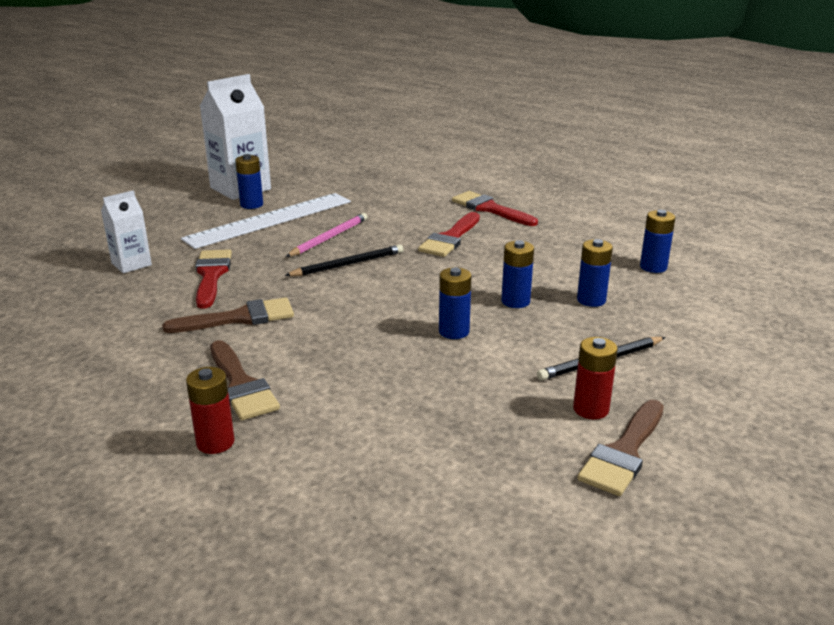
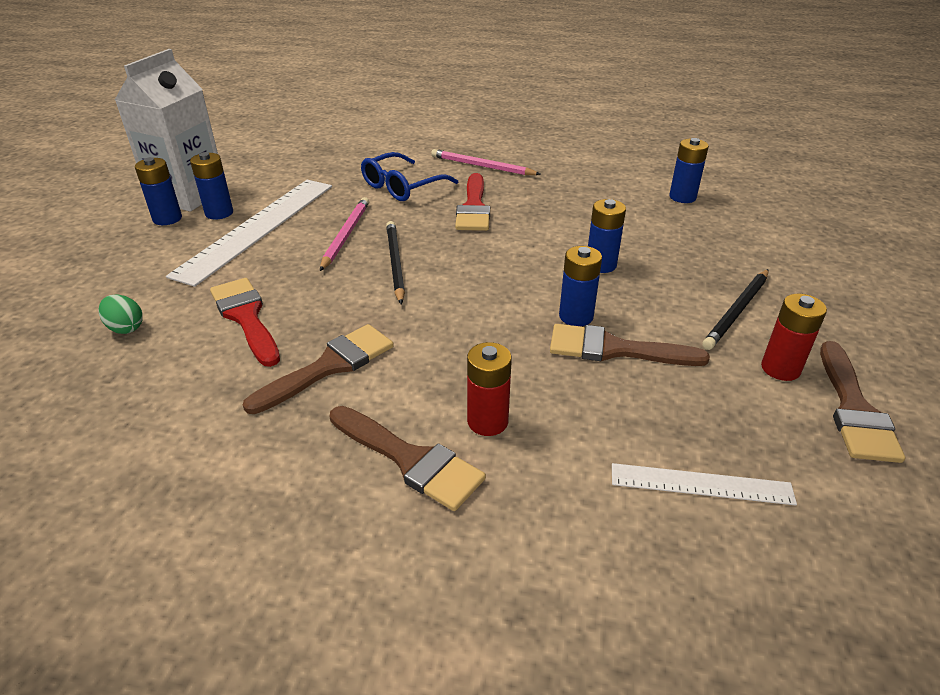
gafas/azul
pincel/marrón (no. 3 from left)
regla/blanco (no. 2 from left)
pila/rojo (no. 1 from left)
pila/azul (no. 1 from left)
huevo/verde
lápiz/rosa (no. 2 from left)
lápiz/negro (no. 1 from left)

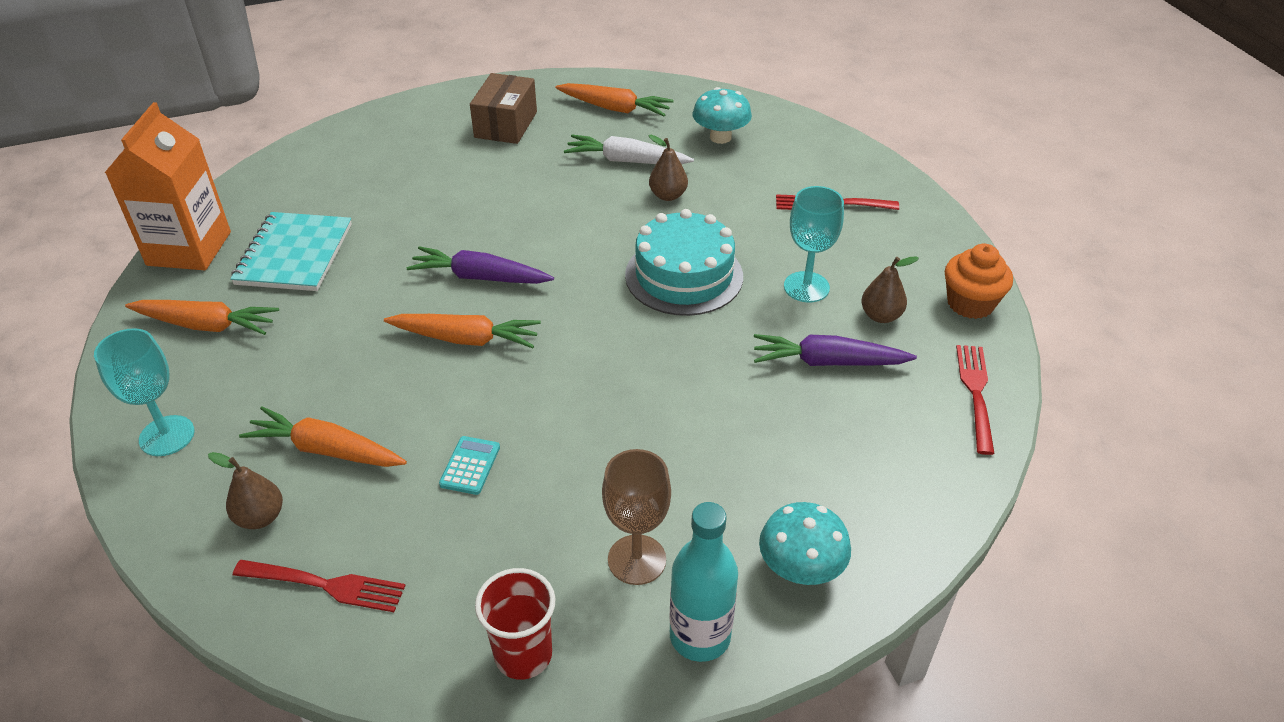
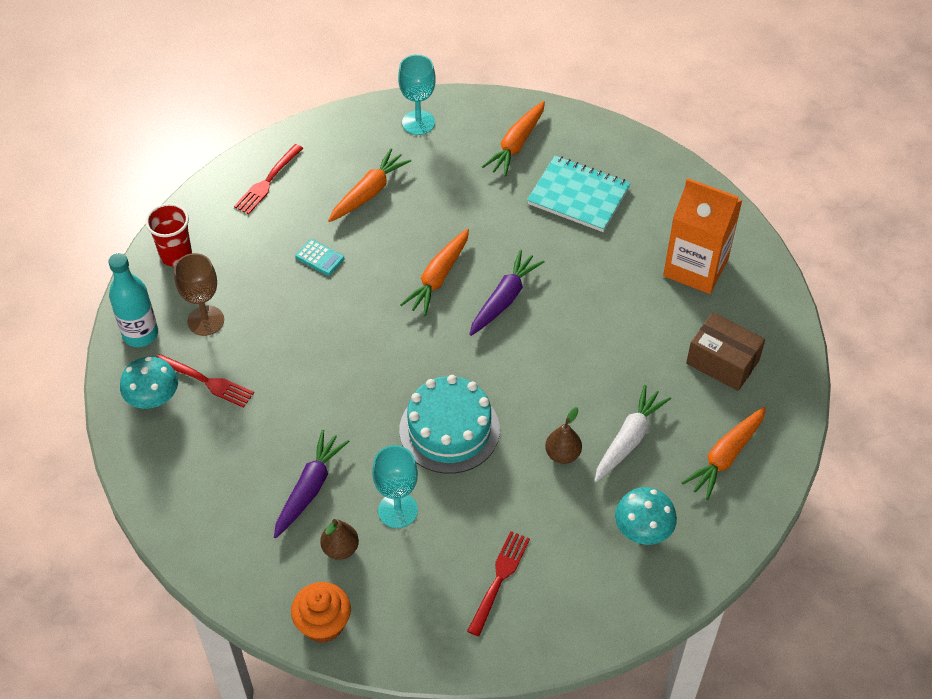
pera/marrón (no. 1 from left in the first image)
cartón de leche/naranja
tenedor/rojo (no. 1 from left)

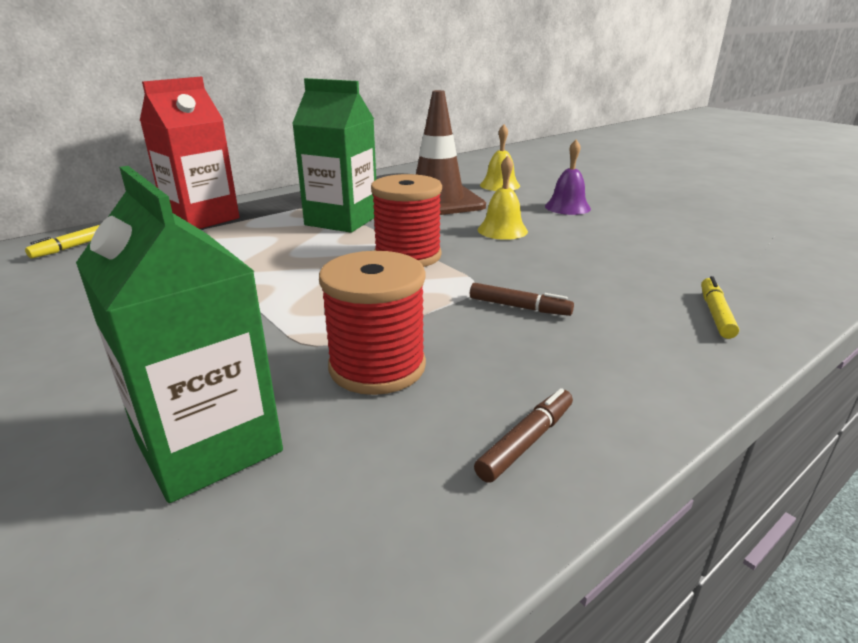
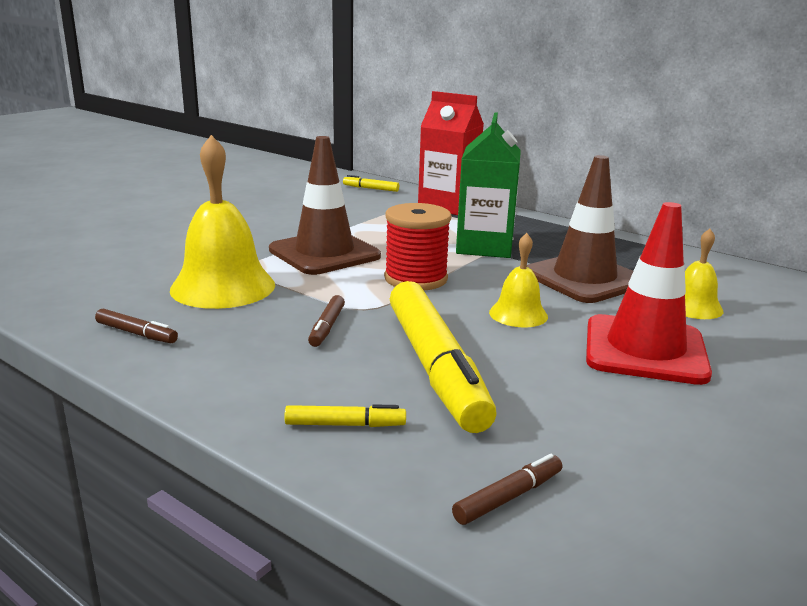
cartón de leche/verde (no. 1 from left in the first image)
cono de tráfico/marrón (no. 1 from left)
rotulador/amarillo (no. 3 from left)
rotulador/marrón (no. 3 from left)
campana/amarillo (no. 1 from left)
cono de tráfico/rojo

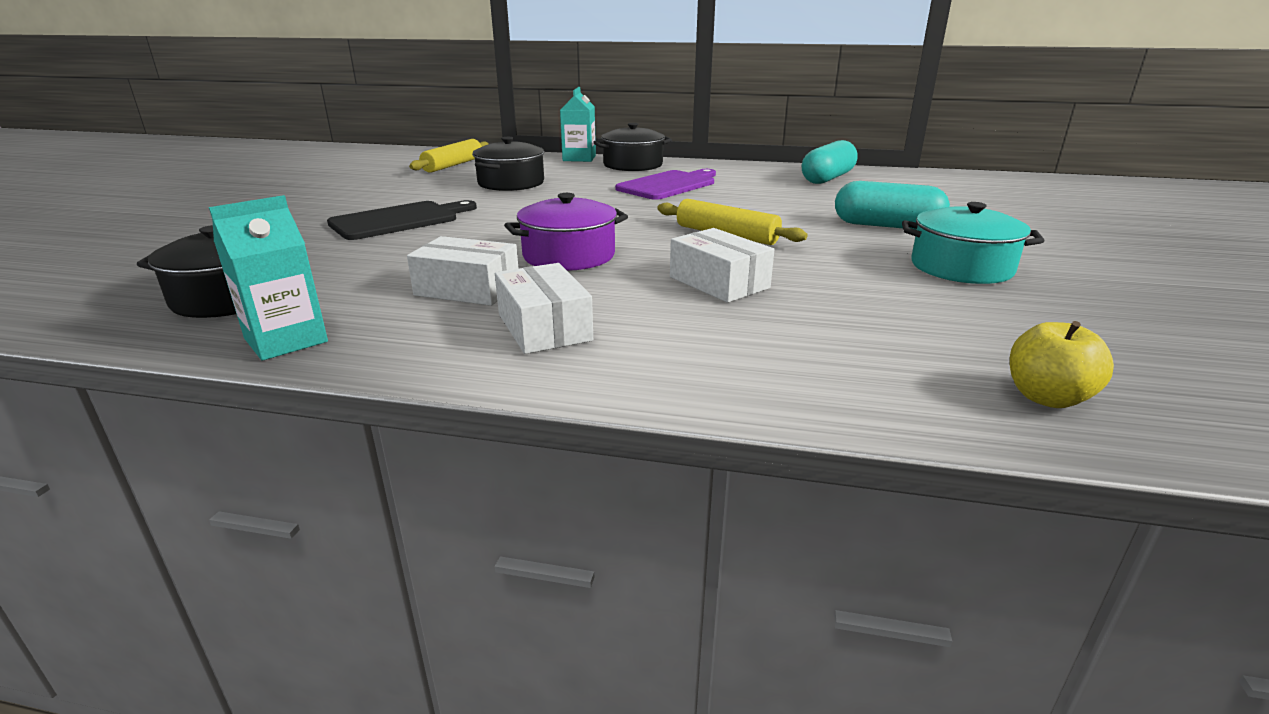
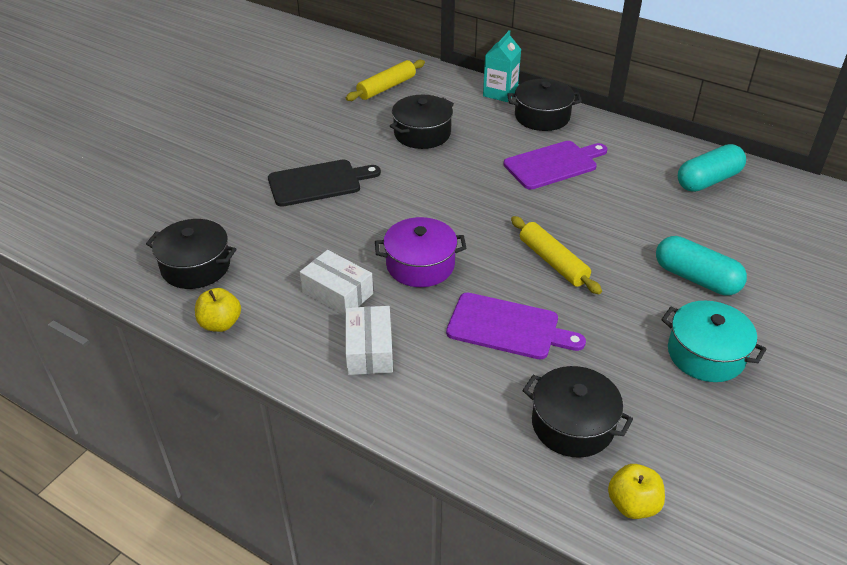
olla/negro (no. 4 from left)
manzana/amarillo (no. 1 from left)
tabla de cortar/morado (no. 1 from left)

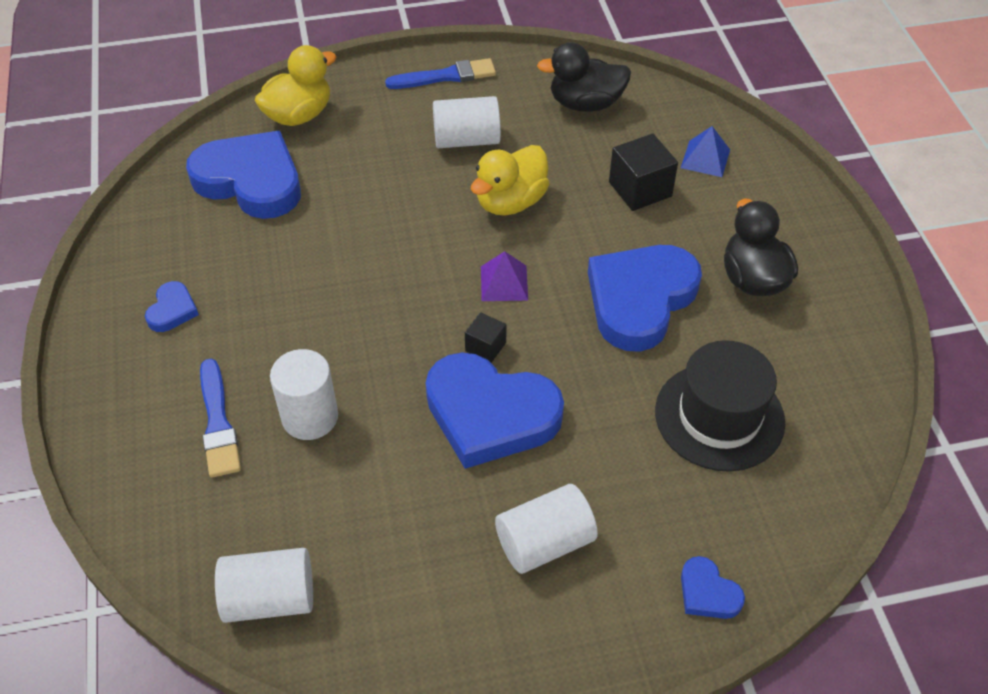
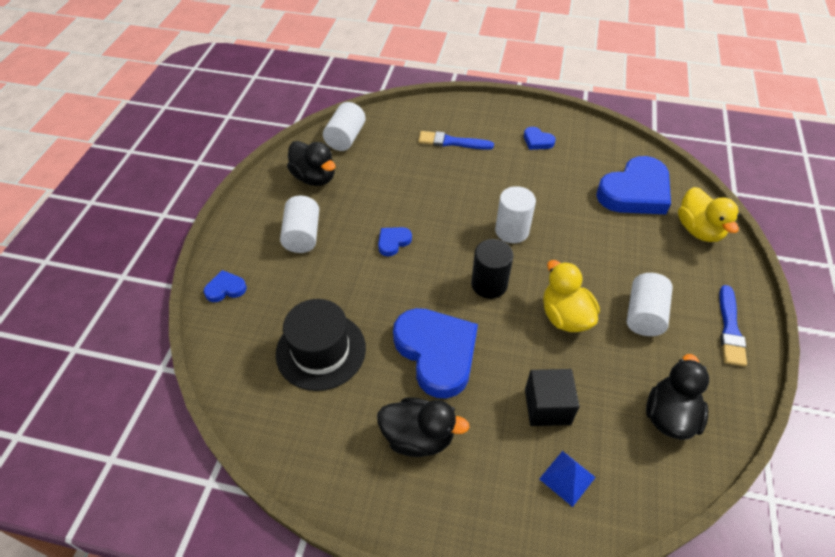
cubo/negro (no. 1 from left in the first image)
pato/negro (no. 1 from left)
cilindro/blanco (no. 3 from left)
cilindro/negro
corazón/azul (no. 2 from left)

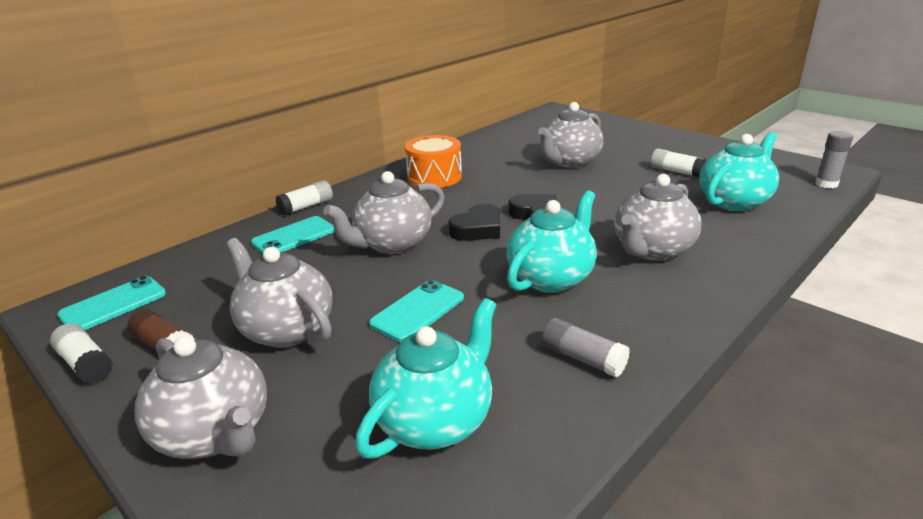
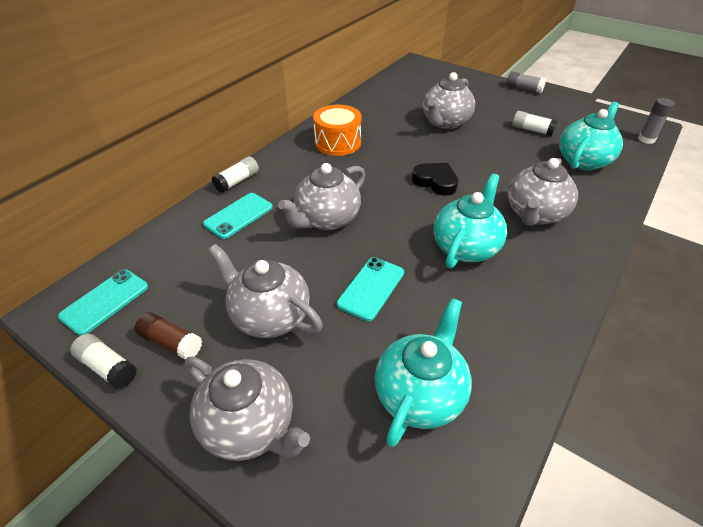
corazón/negro (no. 1 from left in the first image)
barra de pegamento/gris (no. 1 from left)

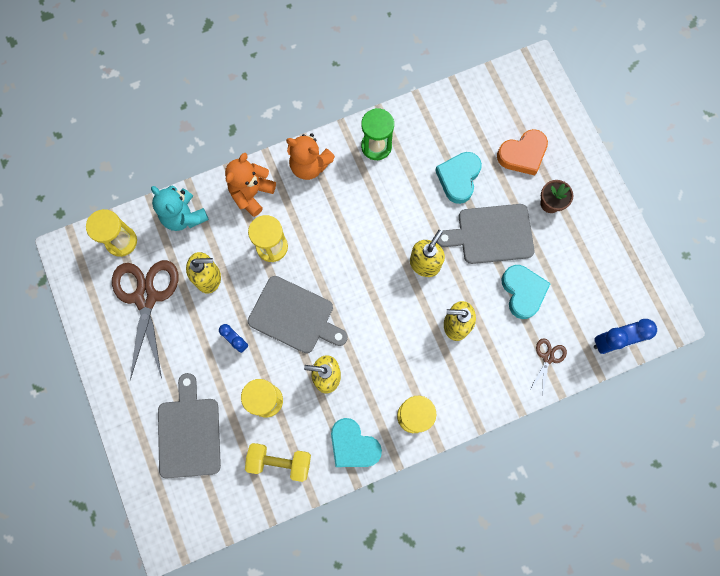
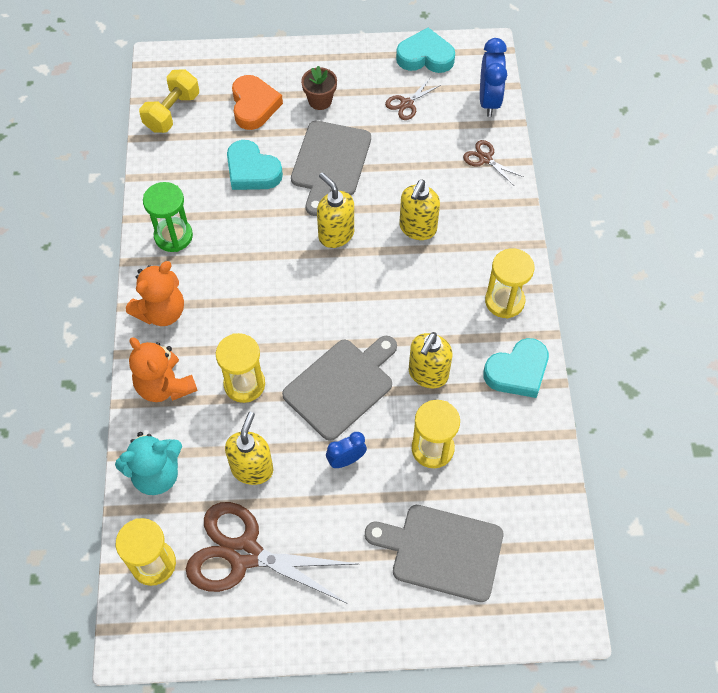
tijeras/marrón (no. 2 from left)
mancuerna/amarillo
corazón/turquesa (no. 2 from left)

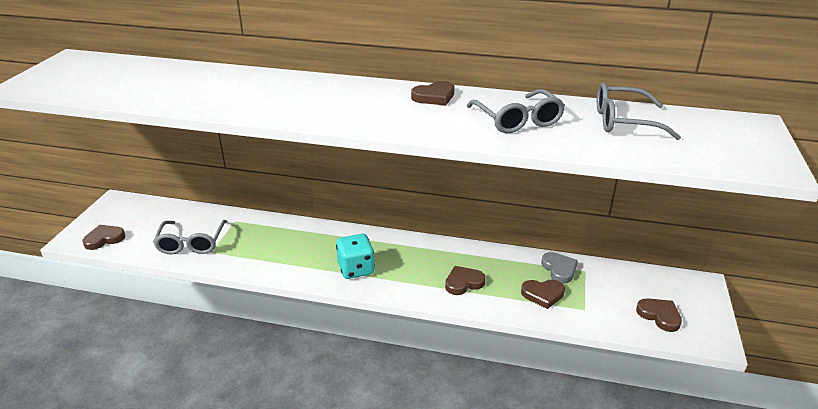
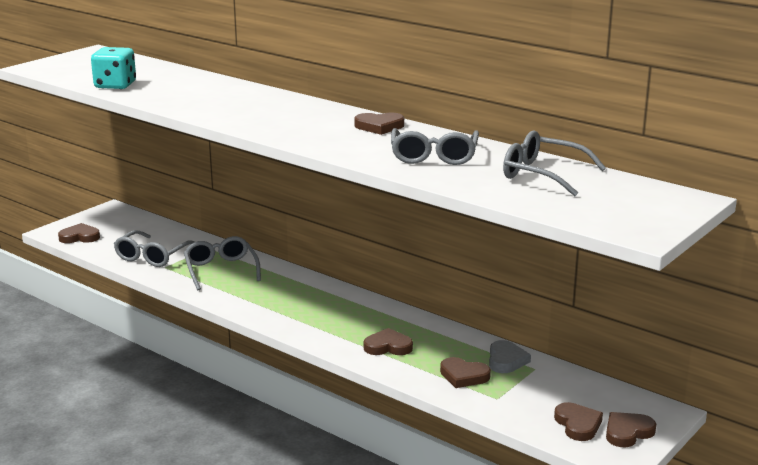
gafas/gris (no. 2 from left)
corazón/marrón (no. 6 from left)
dado/turquesa

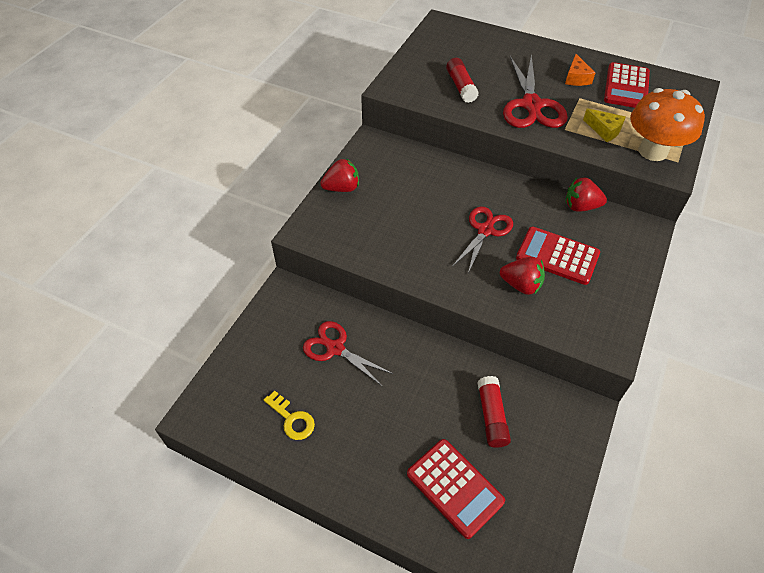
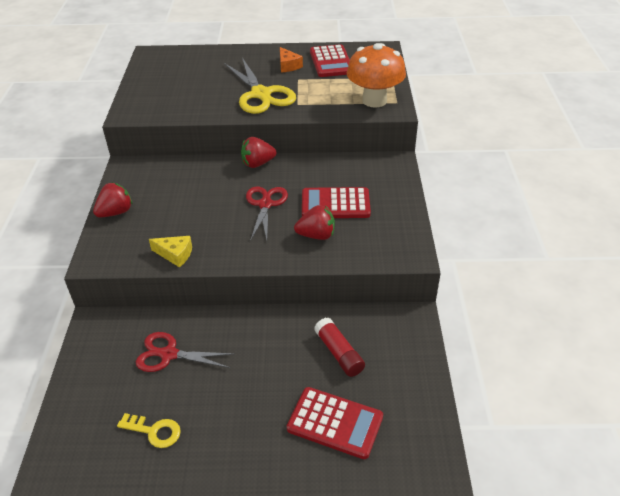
barra de pegamento/rojo (no. 1 from left in the first image)
fresa/rojo (no. 2 from left)
queso/amarillo
tijeras/amarillo

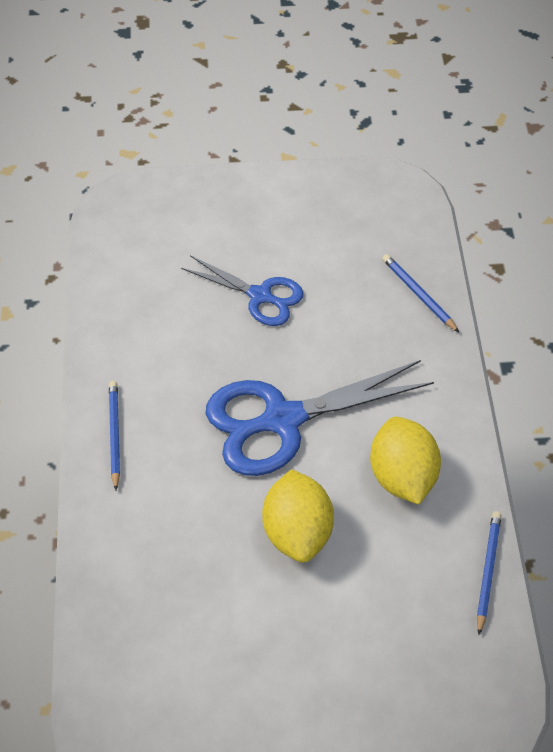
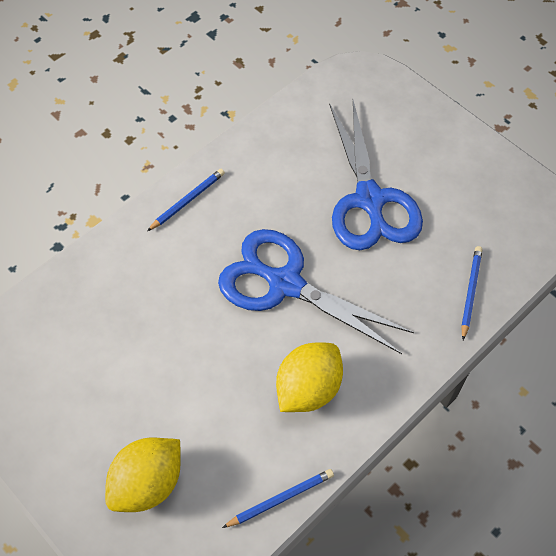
limón/amarillo (no. 1 from left)
tijeras/azul (no. 2 from left)

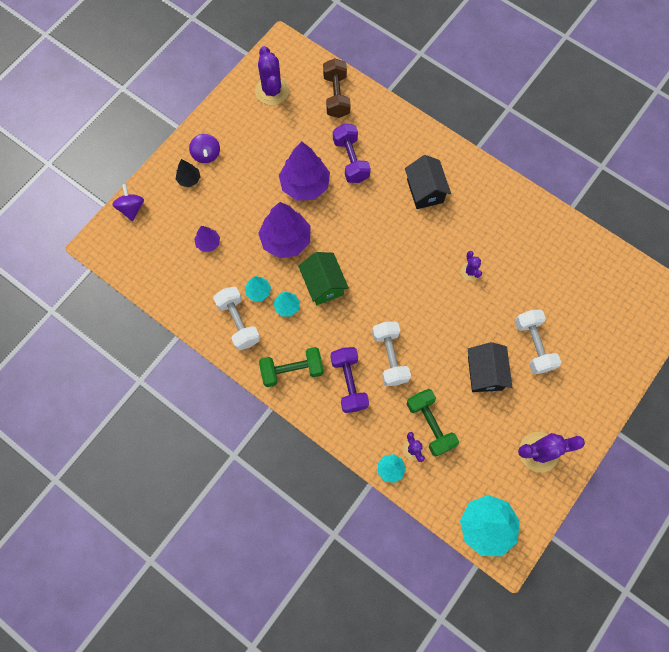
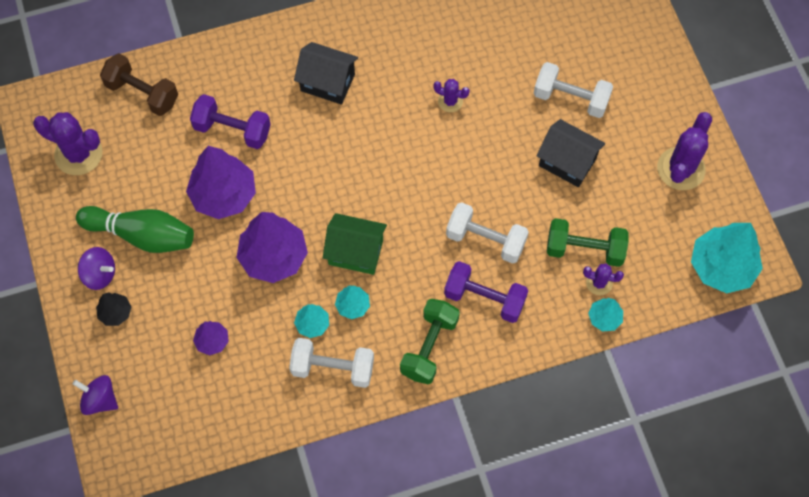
bolo/verde

